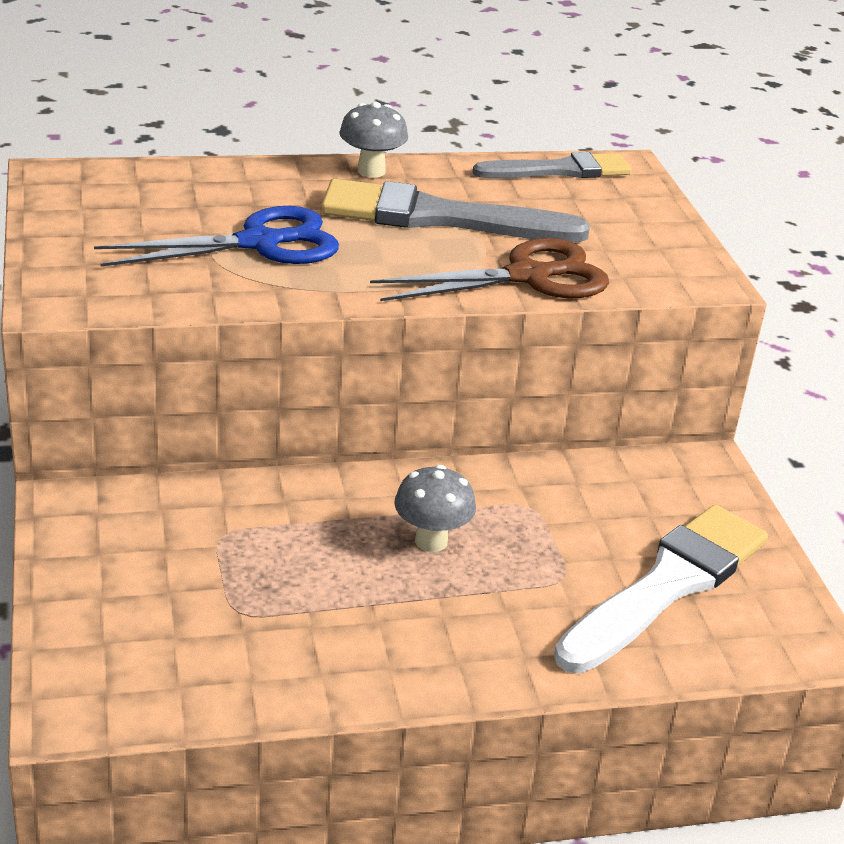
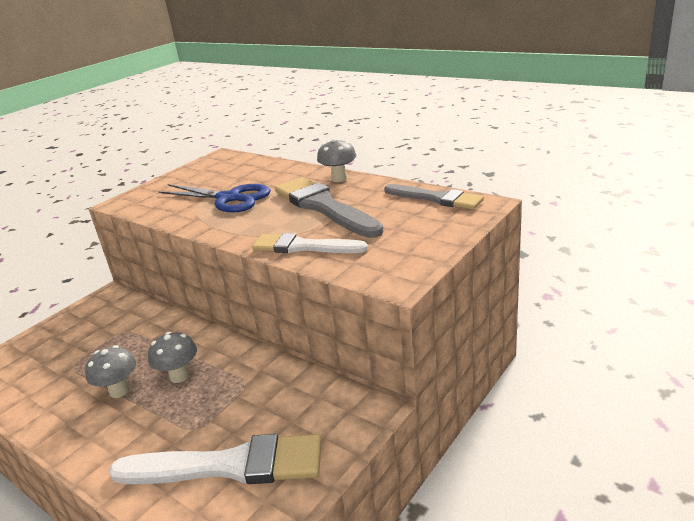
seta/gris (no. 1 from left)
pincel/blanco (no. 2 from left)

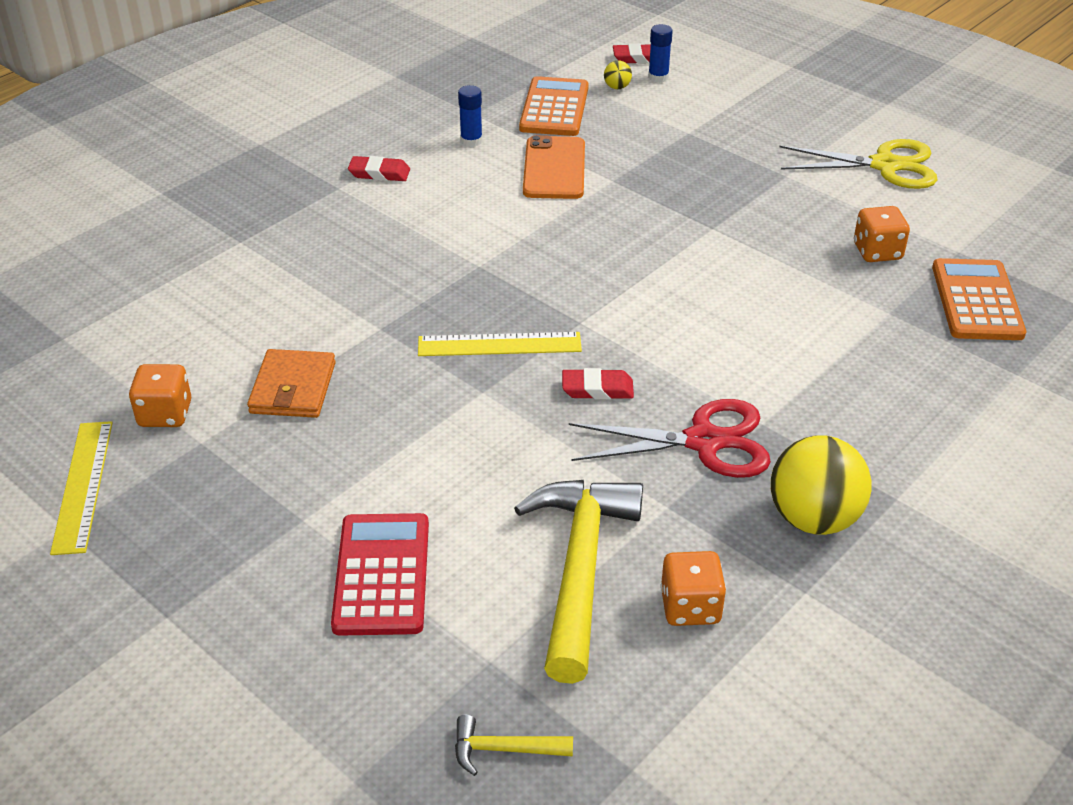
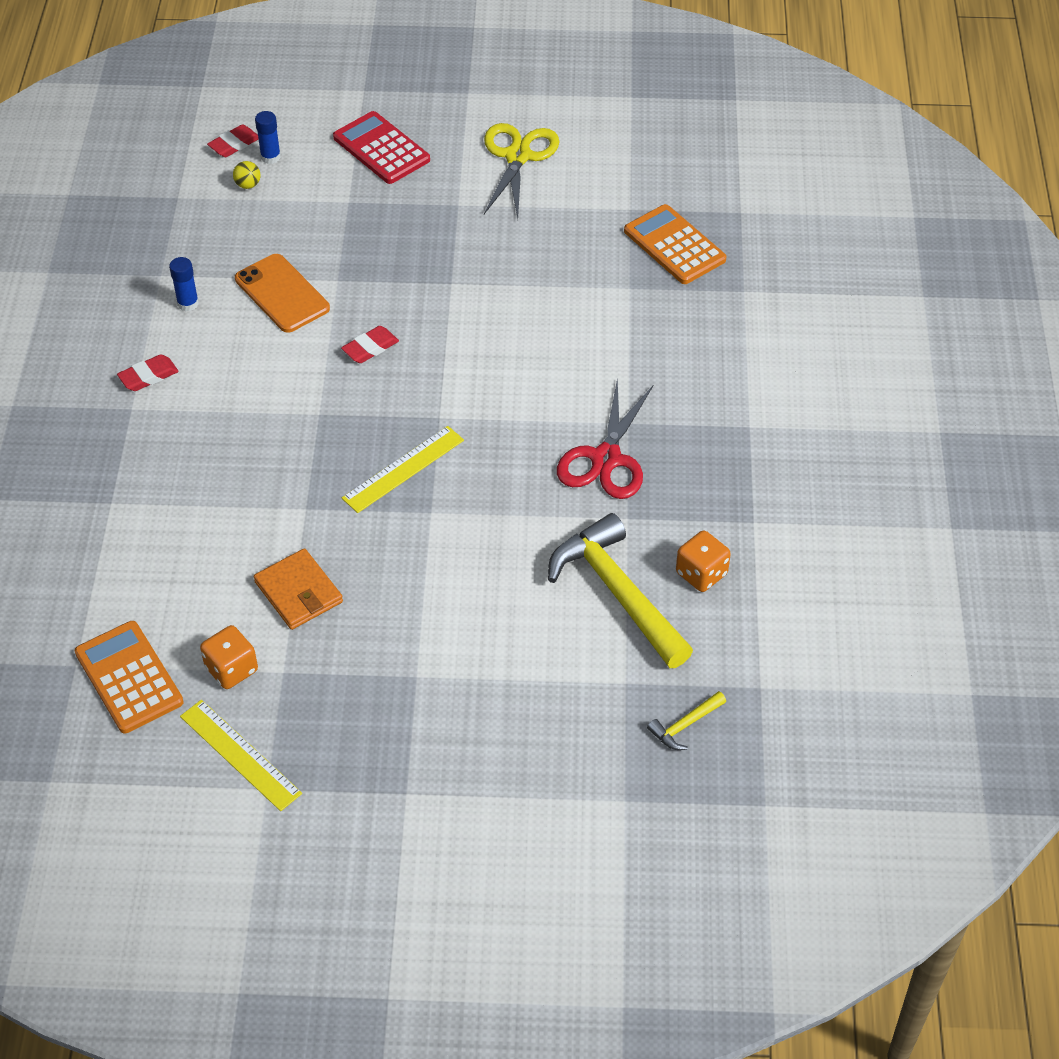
pelota/amarillo (no. 2 from left in the first image)
dado/naranja (no. 3 from left in the first image)
calculadora/rojo
calculadora/naranja (no. 1 from left)
goma de borrar/rojo (no. 3 from left)
tijeras/rojo
tijeras/amarillo

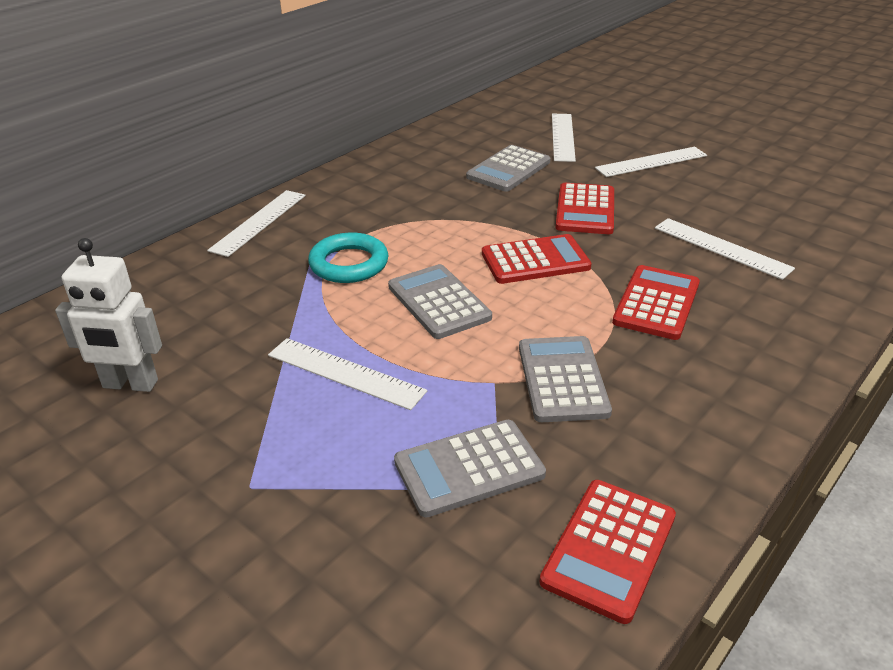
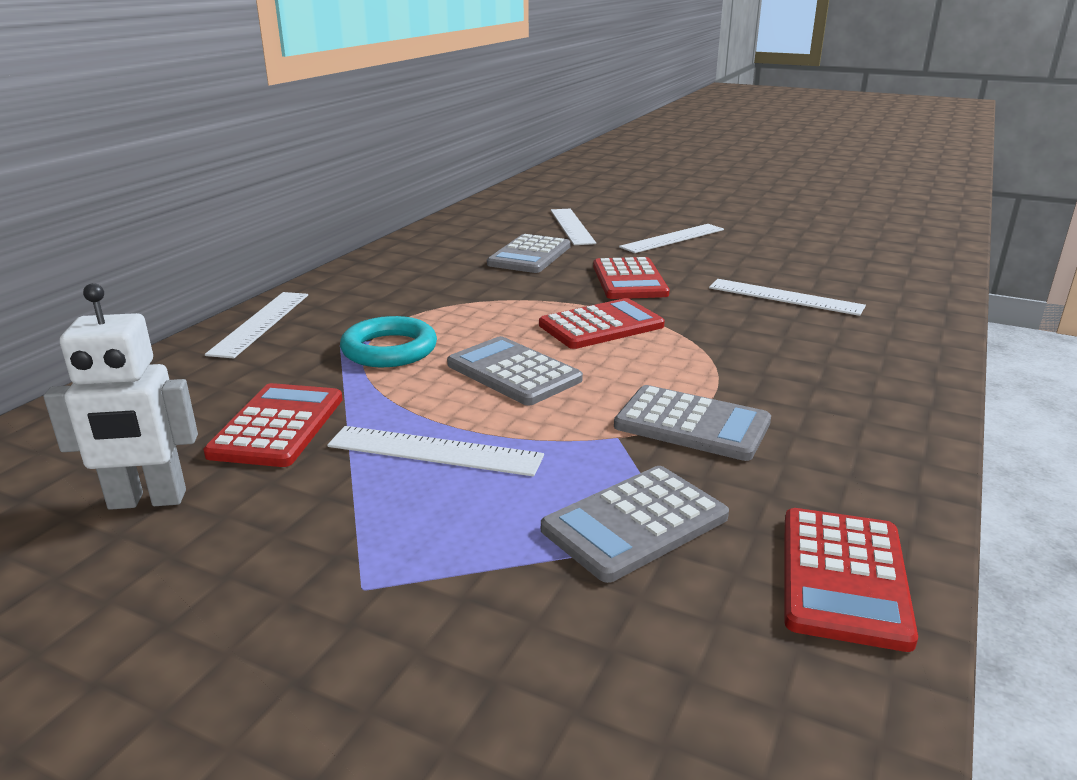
calculadora/rojo (no. 1 from left)
calculadora/gris (no. 4 from left)

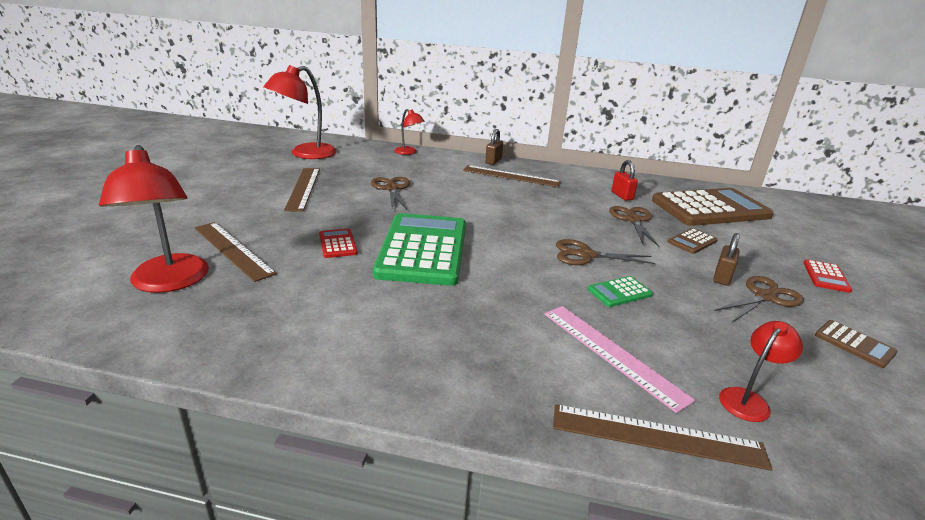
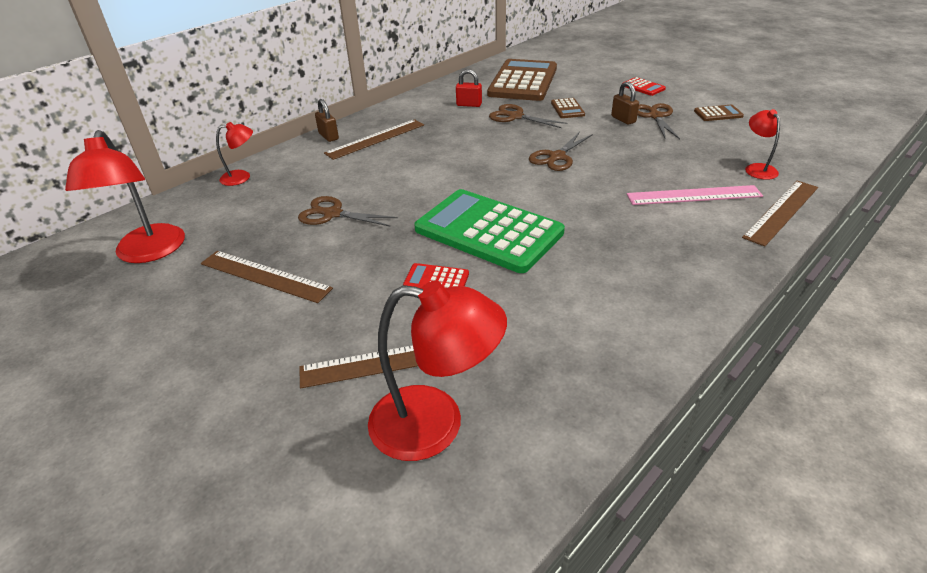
calculadora/verde (no. 2 from left in the first image)

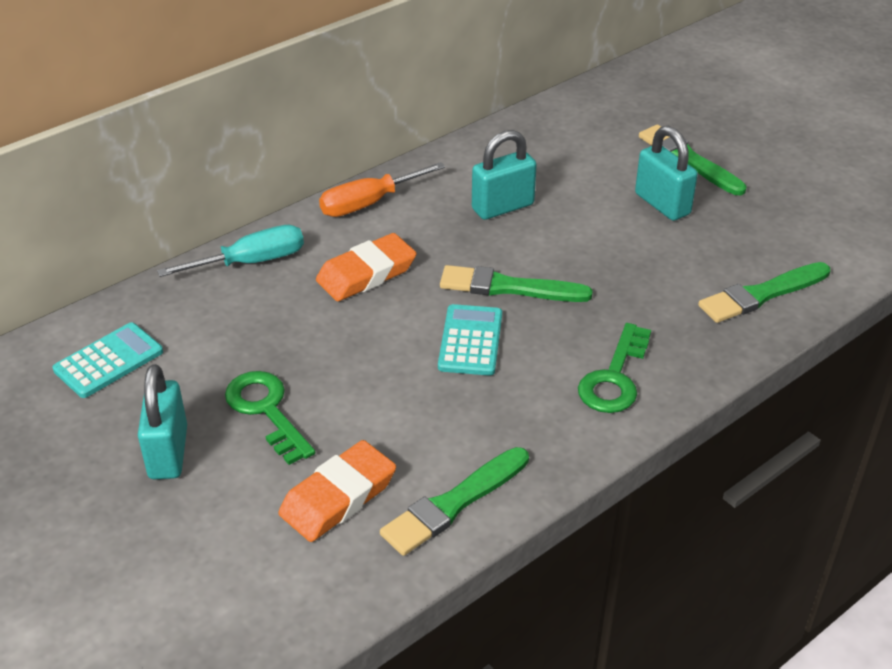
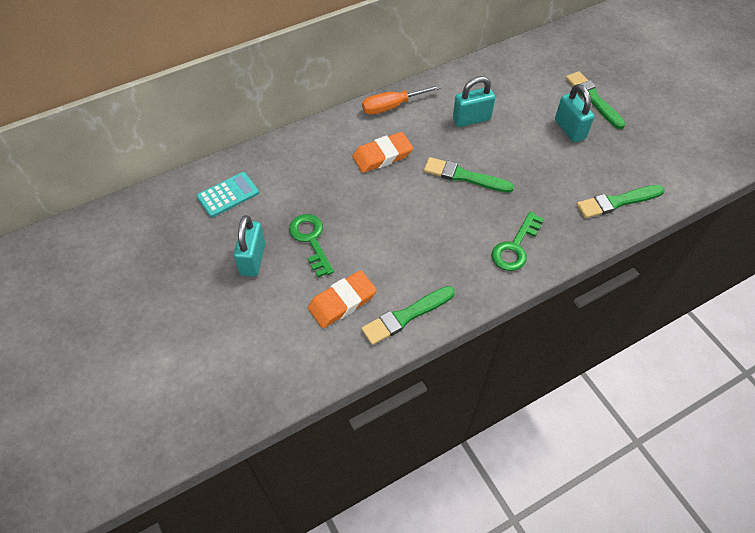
destornillador/turquesa
calculadora/turquesa (no. 2 from left in the first image)

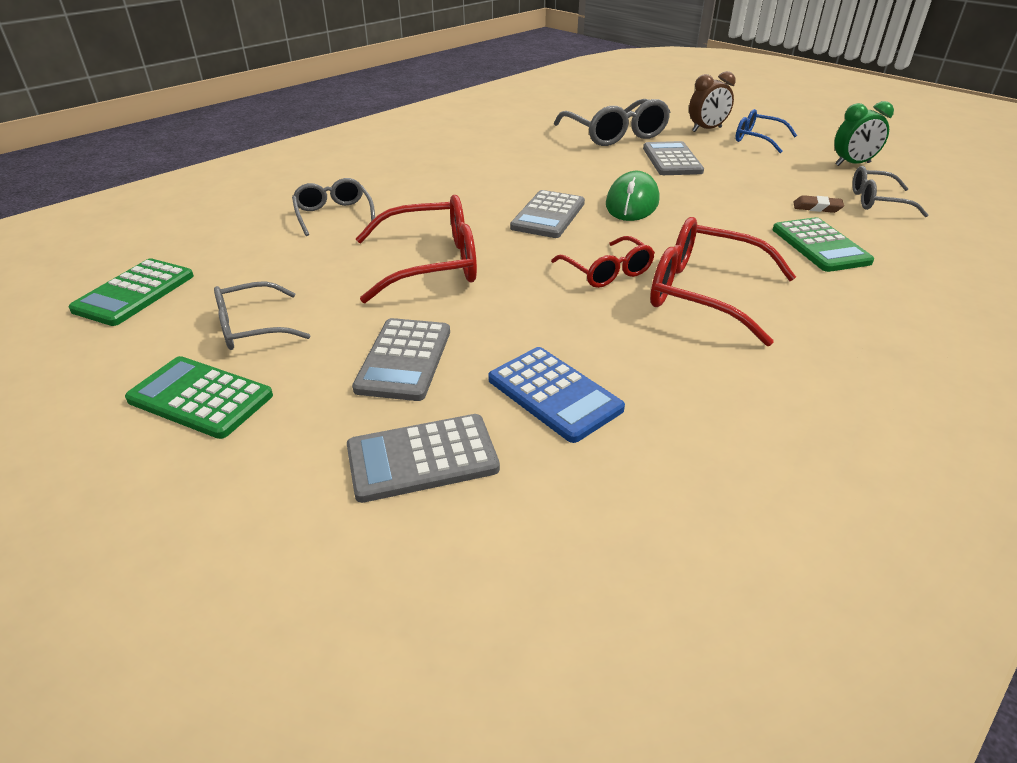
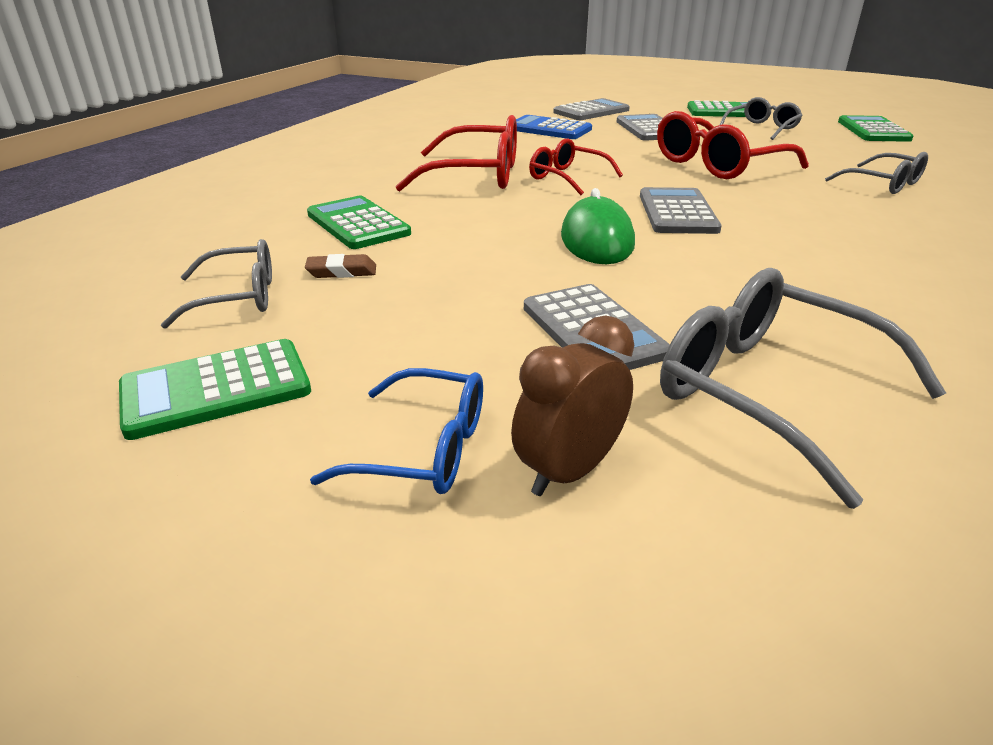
calculadora/verde (no. 1 from left)

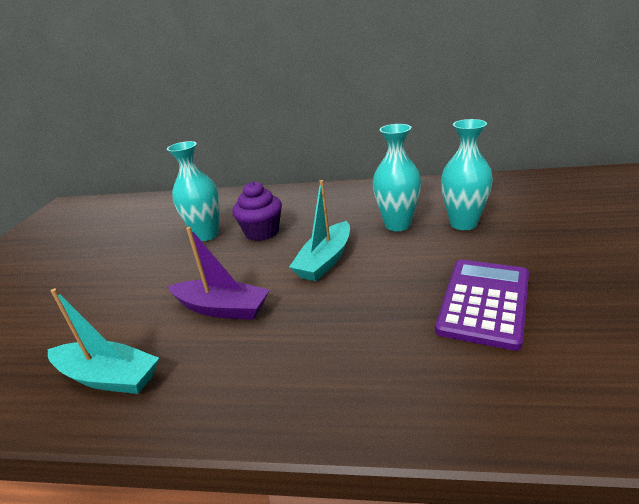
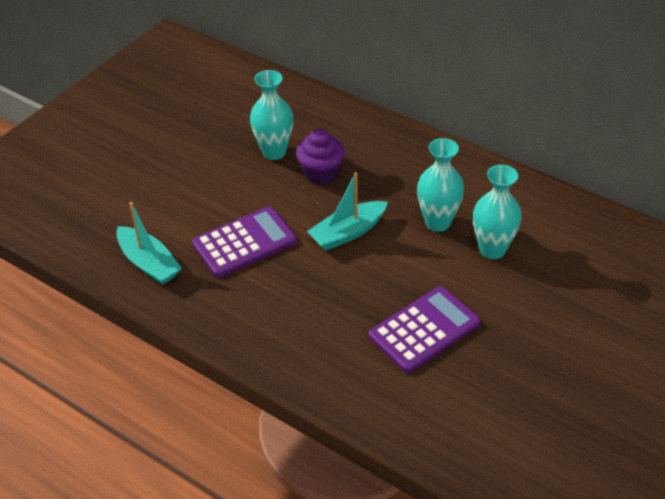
calculadora/morado (no. 1 from left)

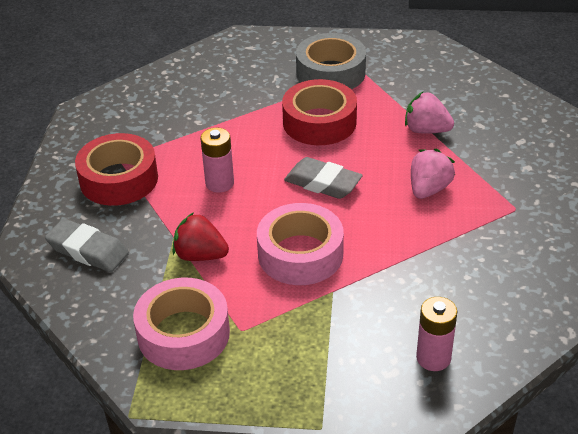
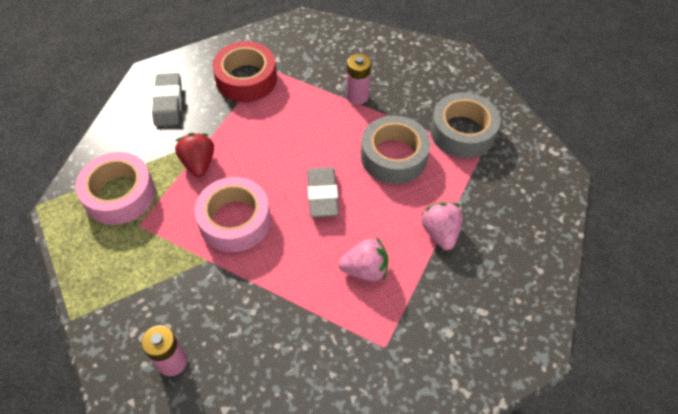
pila/rosa (no. 2 from left)
cinta adhesiva/gris (no. 1 from left)

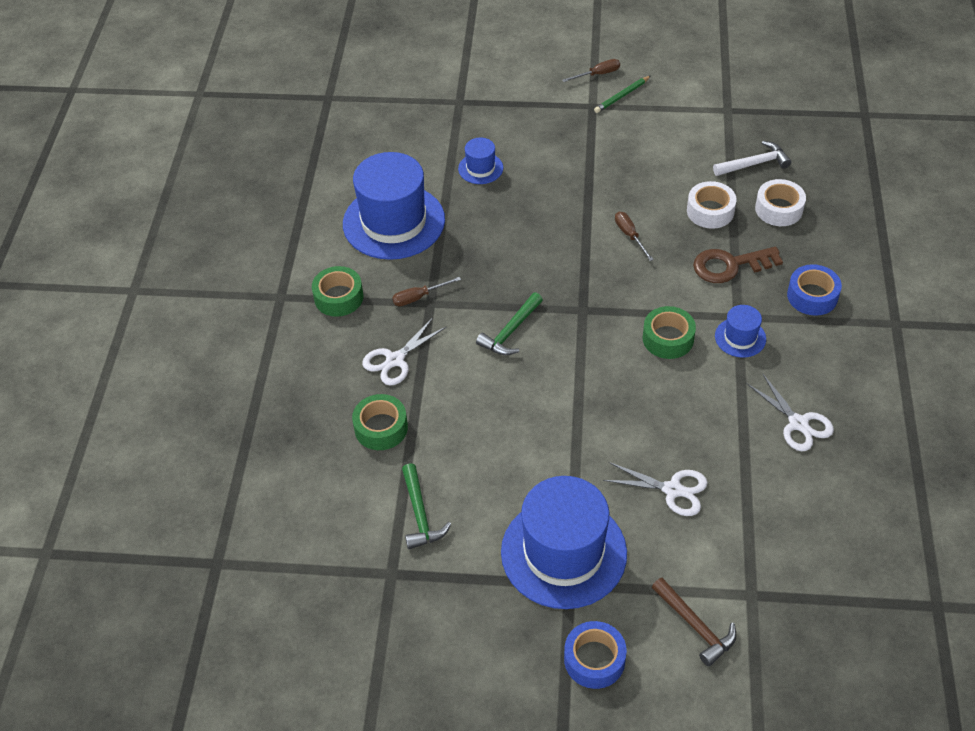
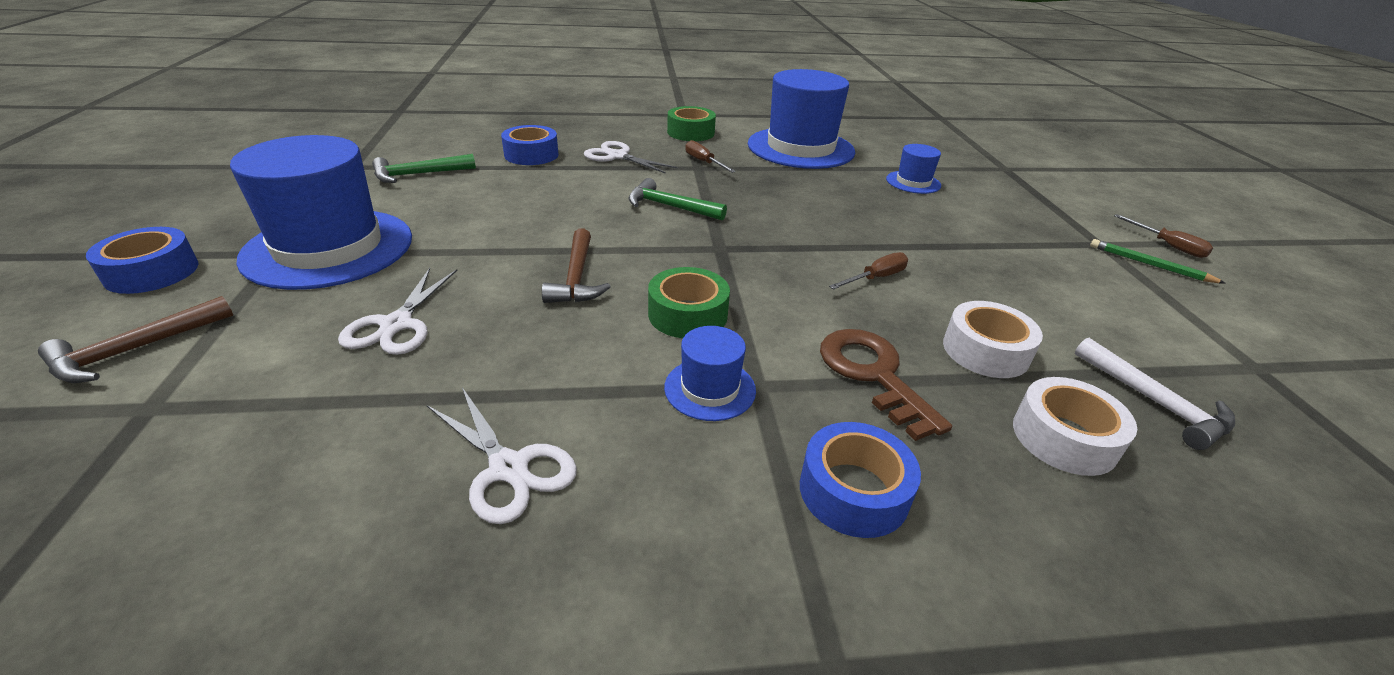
martillo/marrón (no. 2 from left)
cinta adhesiva/azul (no. 2 from left)
tijeras/blanco (no. 2 from left)

